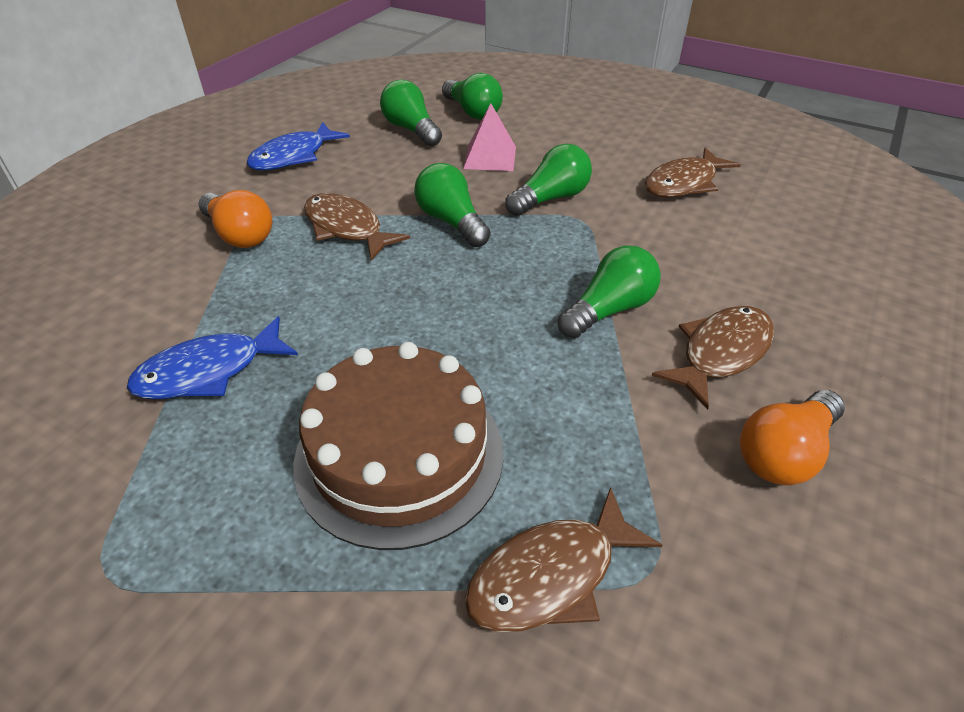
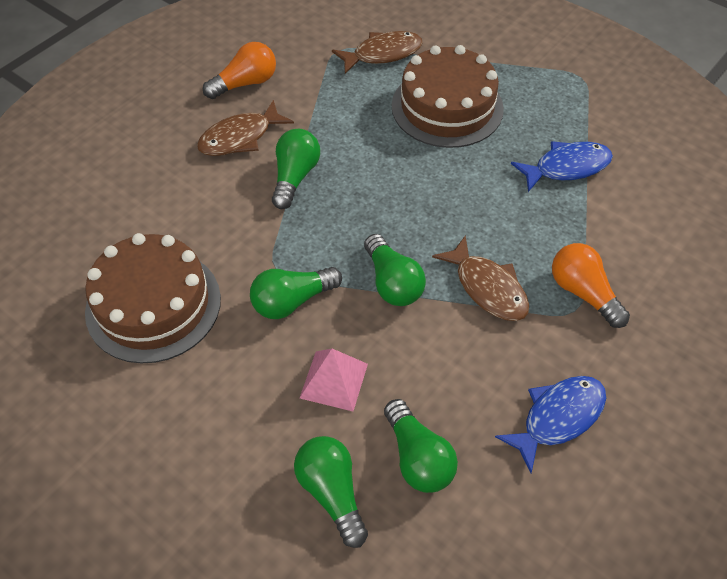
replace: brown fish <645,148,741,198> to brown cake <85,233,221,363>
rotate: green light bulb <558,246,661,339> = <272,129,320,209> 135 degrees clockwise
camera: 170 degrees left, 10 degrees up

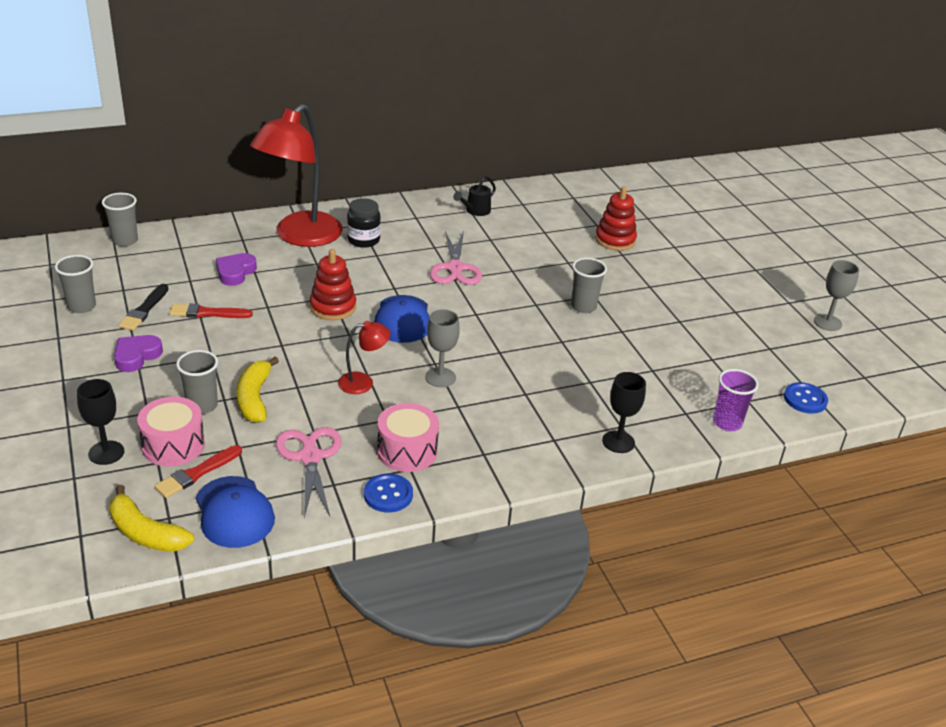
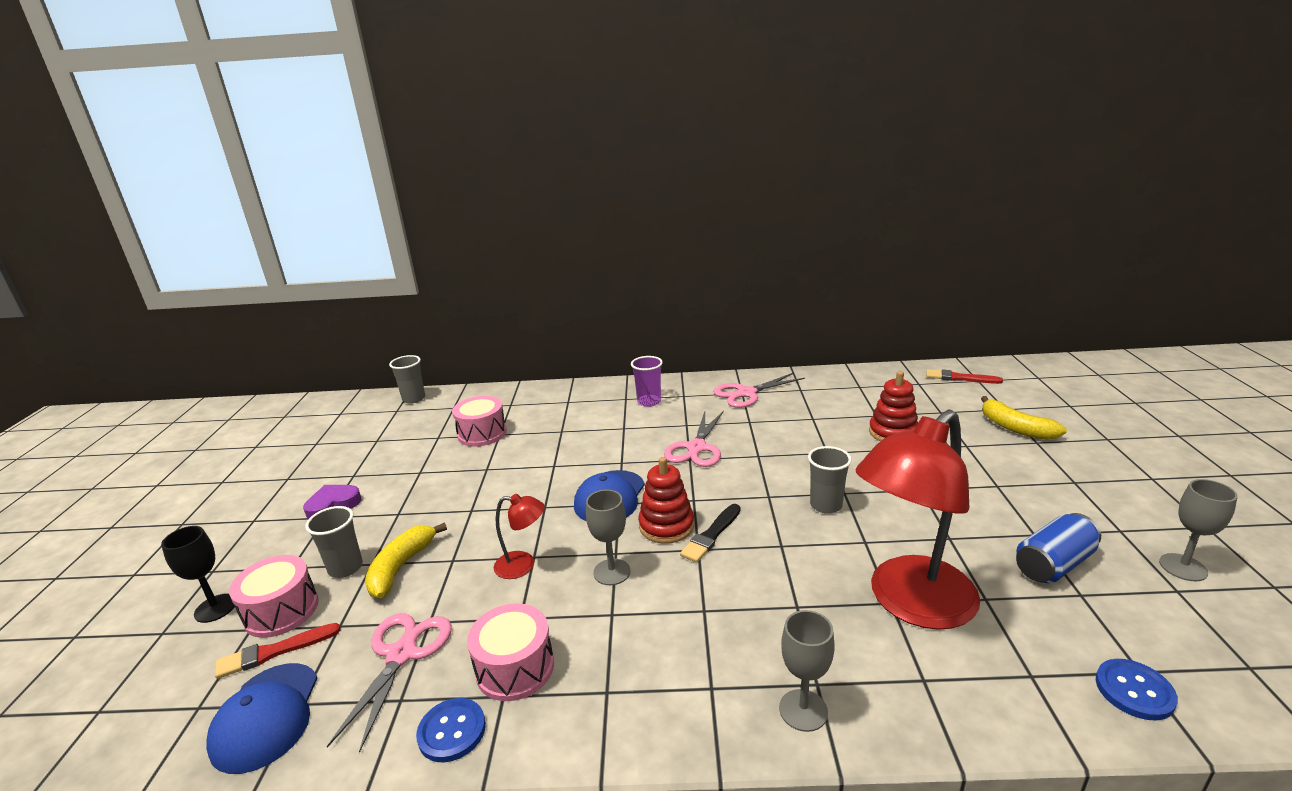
delete: grey cup <55,255,96,313>; black jar <347,198,381,248>
insert: blue can <1016,513,1101,583>
move: purple cup <713,369,759,431> to <631,356,663,407>; red stacking toy <310,249,356,320> to <638,457,694,544>; black brush <119,284,169,331> to <680,504,741,563>; red lamp <250,104,343,247> to <856,410,980,630>; red brush <170,303,253,318> to <926,369,1003,384>; yellow banana <109,485,194,552> to <981,396,1067,440>
replace: purple heart <216,253,257,286> to pink drum <452,396,507,447>; black watering can <453,176,496,216> to pink scissors <713,372,805,408>
recolor: black goblet <602,372,646,453> to grey goblet <779,610,835,732>
camera: 25 degrees right, 10 degrees down

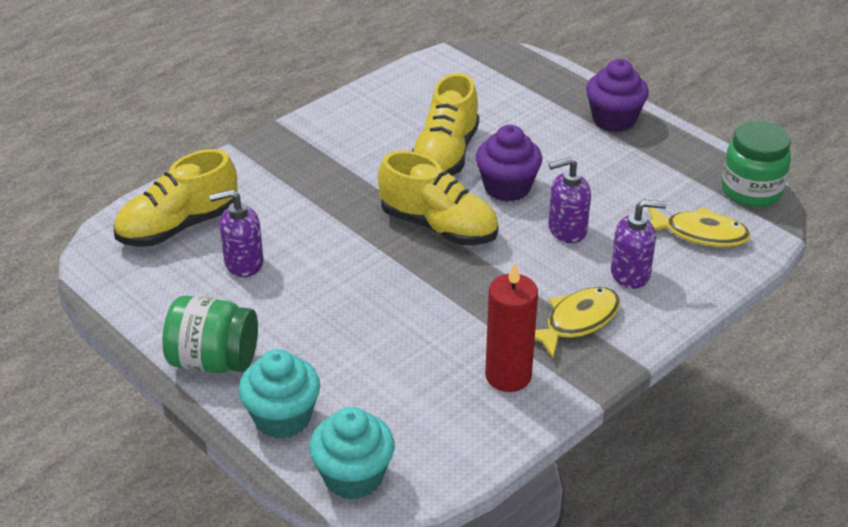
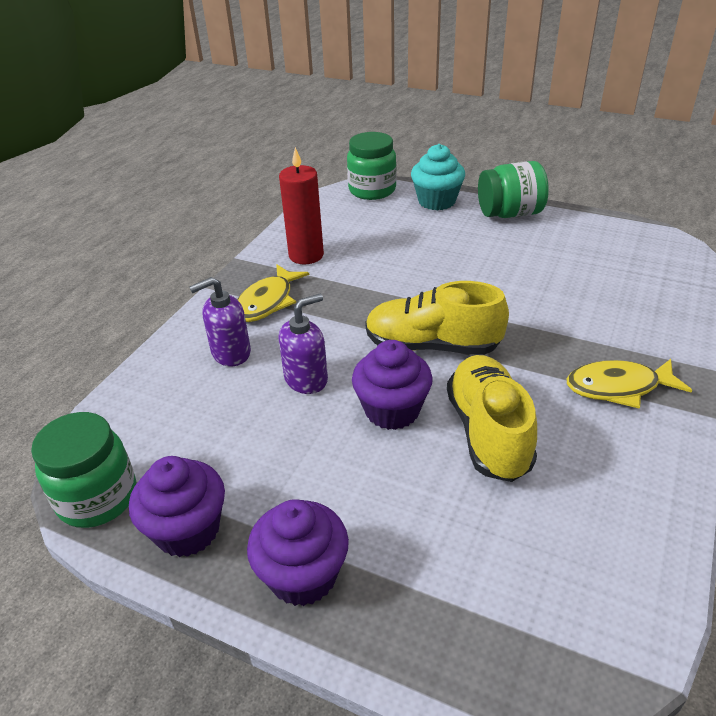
delete: yellow shoe <114,149,237,247>; purple soap dispenser <209,189,264,277>
insert: purple cupcake <129,456,225,557>
move: yellow fish <648,207,751,247> to <566,359,692,409>
replace: turquoise cupcake <309,407,395,499> to green jar <347,132,397,200>
camera: 160 degrees right, 0 degrees up

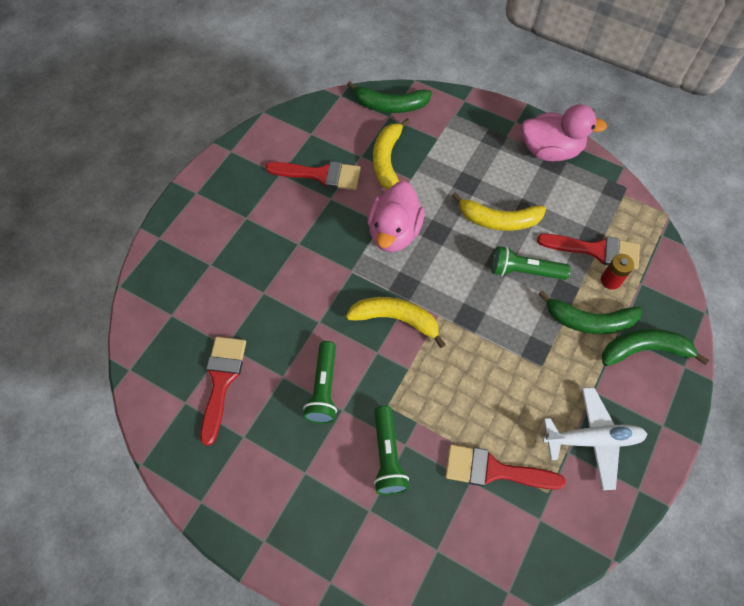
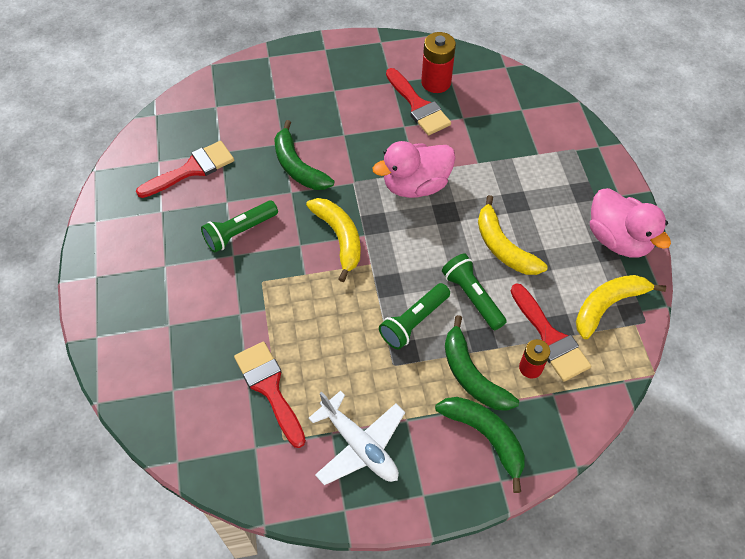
insert: red battery <421,32,456,93>
move: green banana <347,81,432,113> to <274,120,334,190>; green flashlight <374,406,409,495> to <379,283,450,350>; yellow banana <373,118,410,190> to <576,275,666,339>
camera: 50 degrees right, 5 degrees down

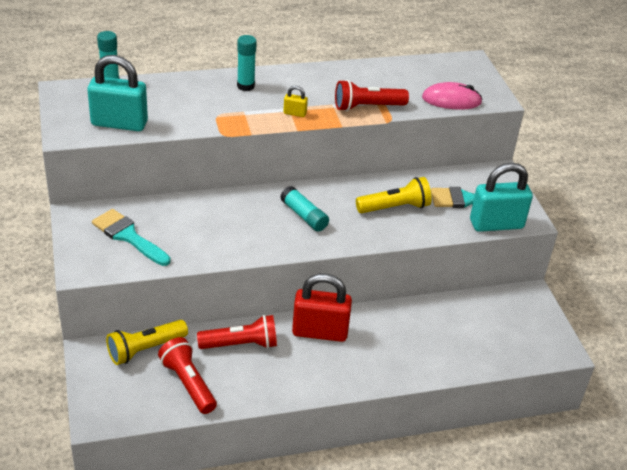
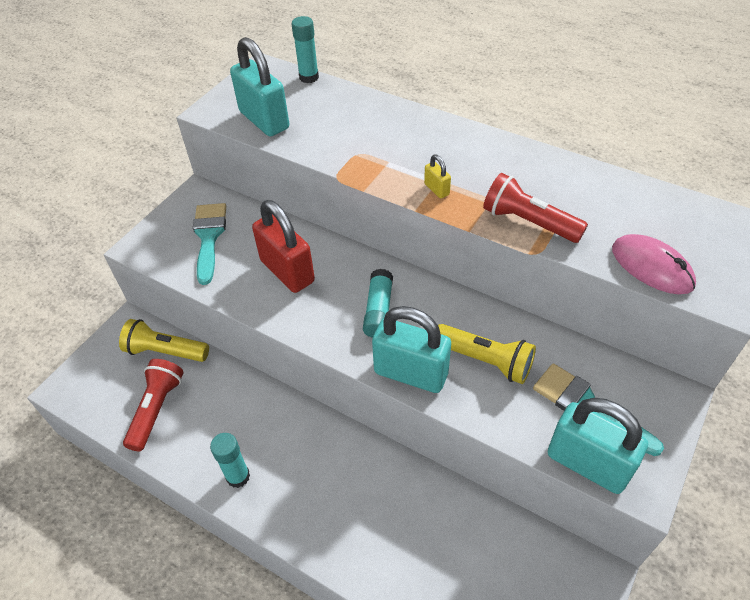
delete: red flashlight <197,315,277,349>
insert: turquoise padlock <372,306,451,393>
move: turquoise glue stick <237,35,257,91> to <210,433,250,488>; red padlock <292,273,352,342> to <252,200,315,293>
camera: 50 degrees right, 10 degrees up

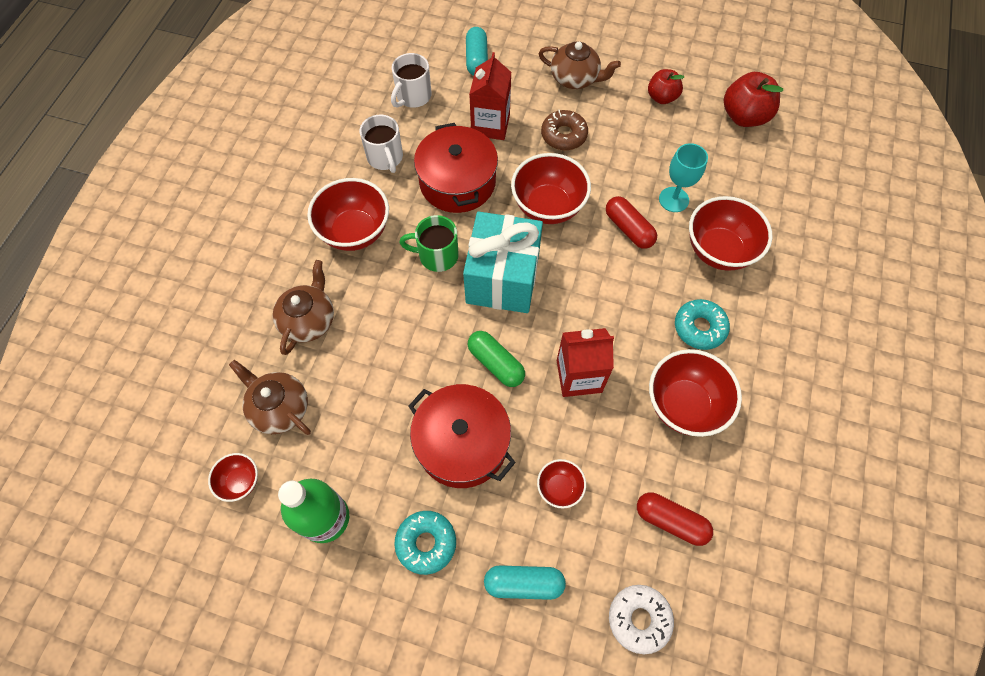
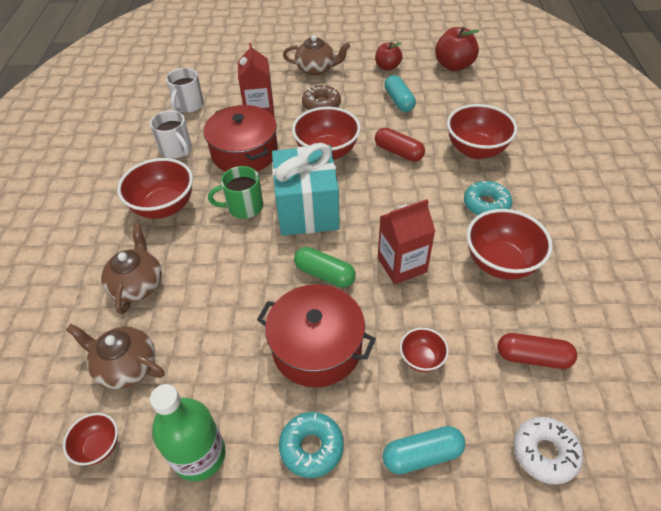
delete: turquoise goblet <659,143,708,212>
move: turquoise capsule <466,27,488,76> to <384,75,416,112>
camera: 15 degrees left, 15 degrees down

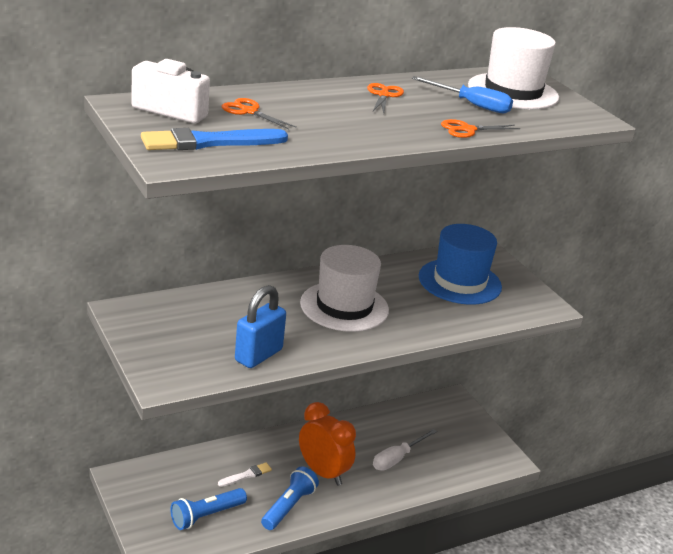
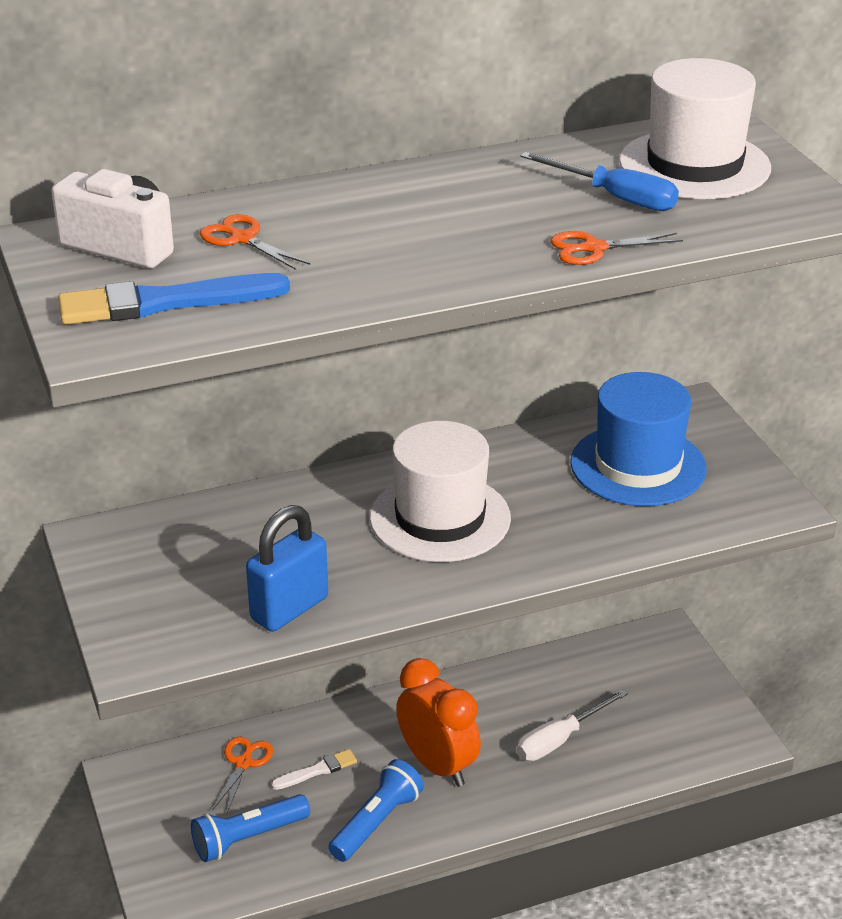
move: orange scissors <367,83,404,113> to <212,737,273,813>
camera: 10 degrees right, 5 degrees up

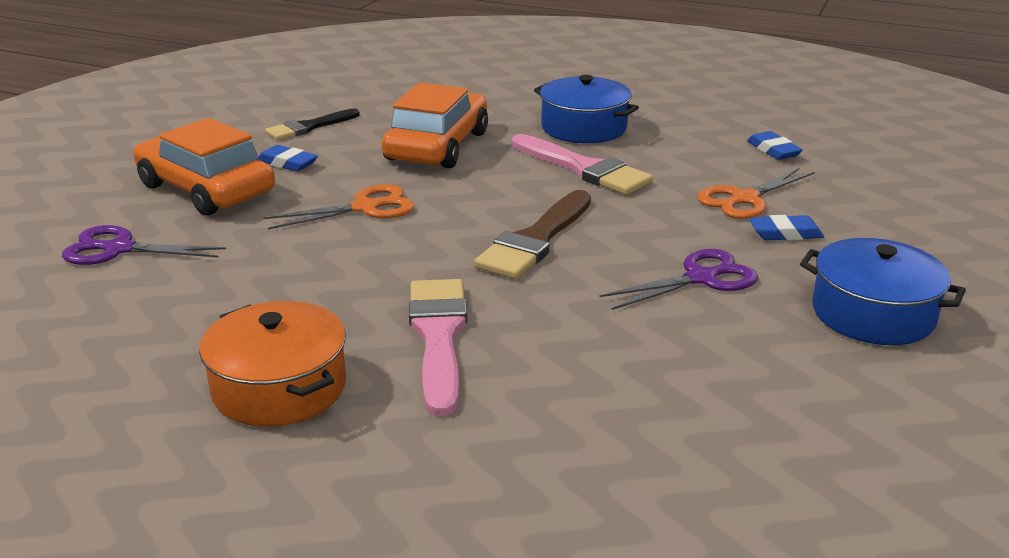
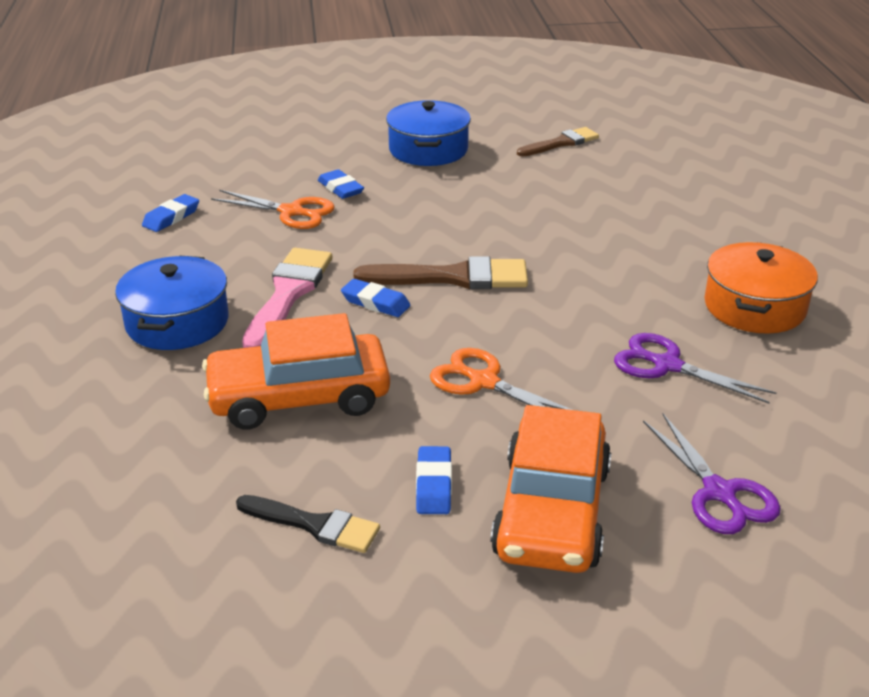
delete: pink brush <409,279,467,417>
insert: blue eraser <341,279,411,317>; brown brush <517,127,599,157>
move: purple scissors <600,249,758,310> to <614,333,776,404>
camera: 120 degrees left, 5 degrees up

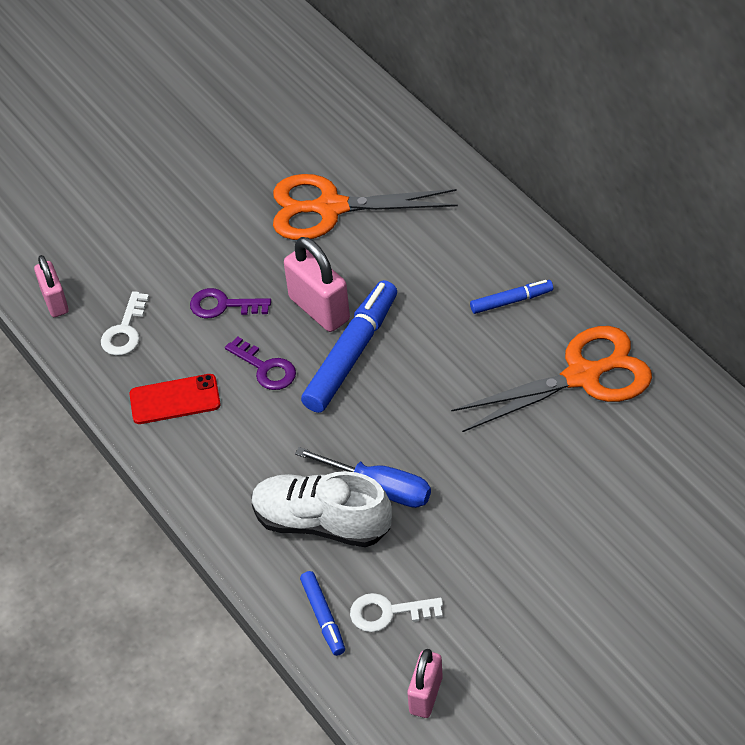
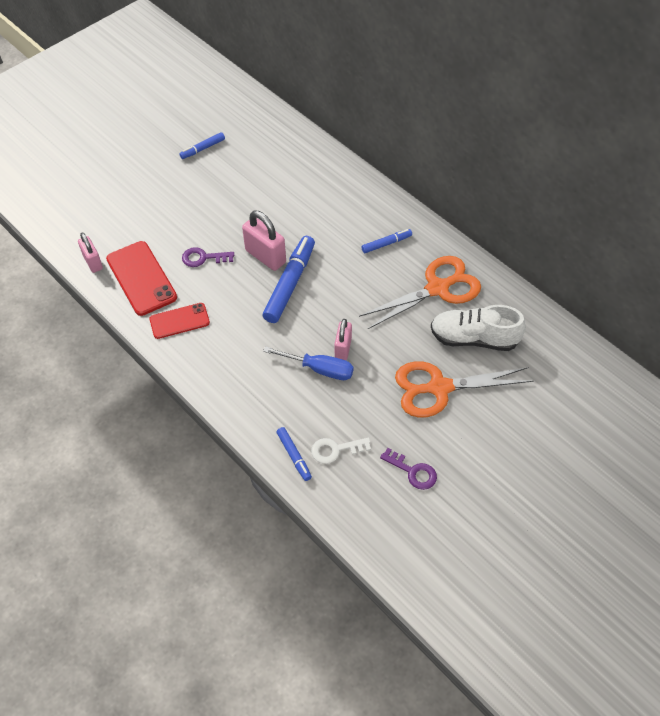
insert: blue marker <179,132,225,159>
move: pink padlock <407,649,443,718> to <334,319,352,360>; purple key <225,337,296,390> to <380,448,437,490>; orange scissors <273,174,458,240> to <395,361,534,418>; white shoe <252,471,392,547> to <431,305,526,351>
replace: white key <101,291,149,356> to red phone <106,241,177,316>
camera: 10 degrees left, 5 degrees up

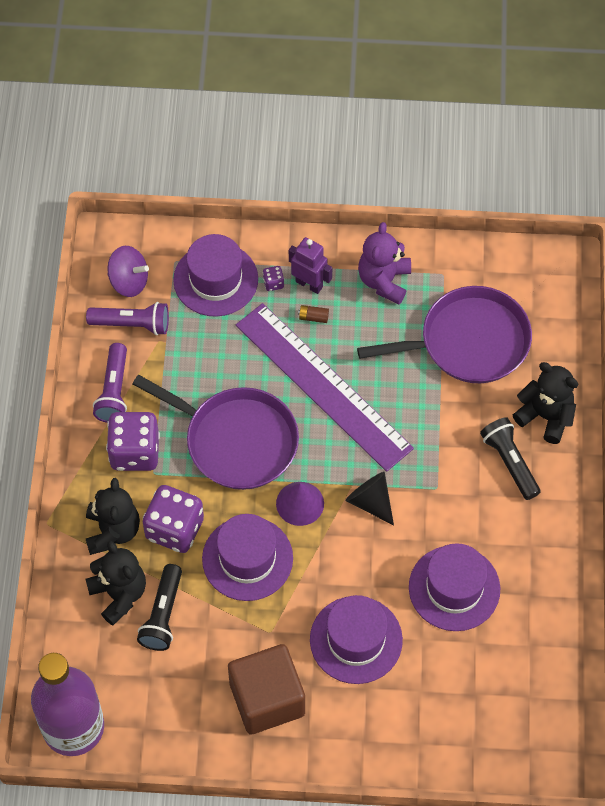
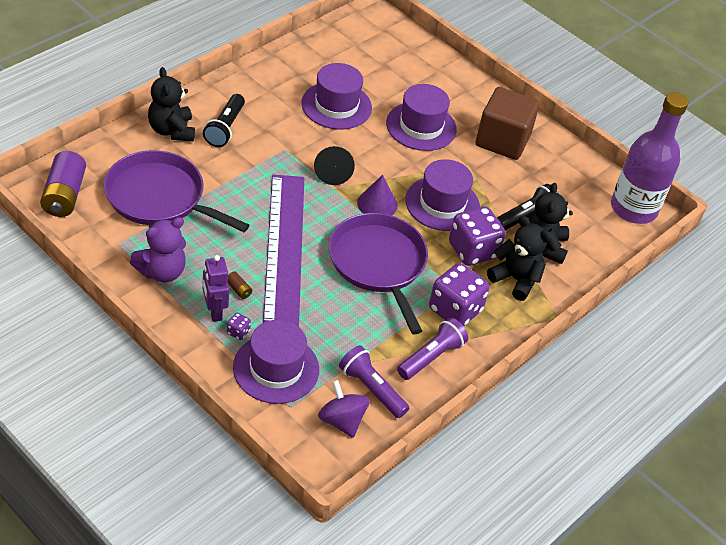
insert: purple battery <40,151,86,217>
rotate: black teddy bear <86,478,140,555> = <487,216,552,301> 90 degrees clockwise
camera: 145 degrees left, 15 degrees down

